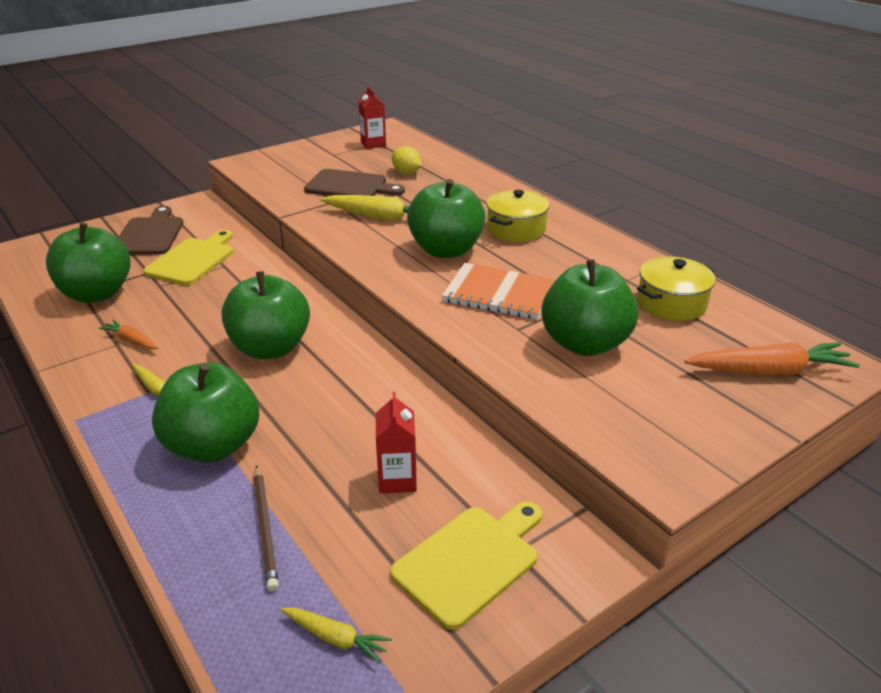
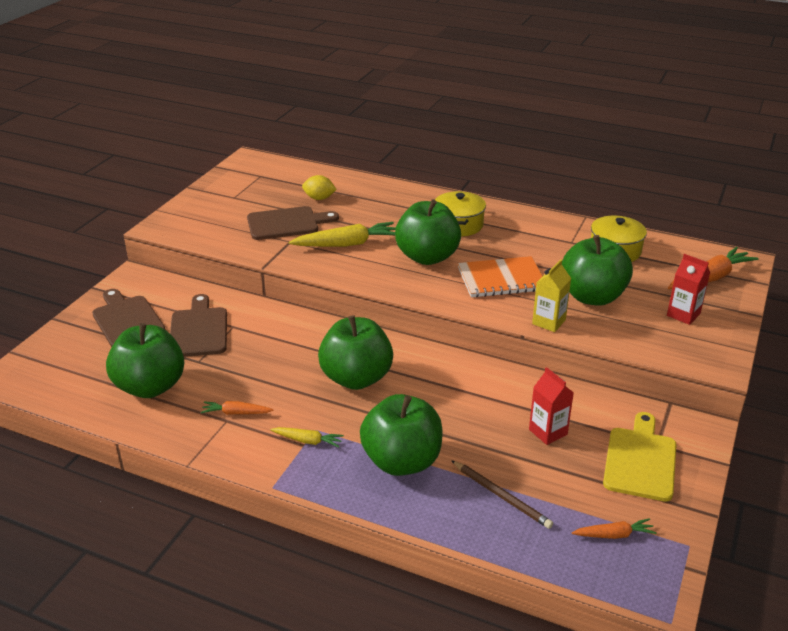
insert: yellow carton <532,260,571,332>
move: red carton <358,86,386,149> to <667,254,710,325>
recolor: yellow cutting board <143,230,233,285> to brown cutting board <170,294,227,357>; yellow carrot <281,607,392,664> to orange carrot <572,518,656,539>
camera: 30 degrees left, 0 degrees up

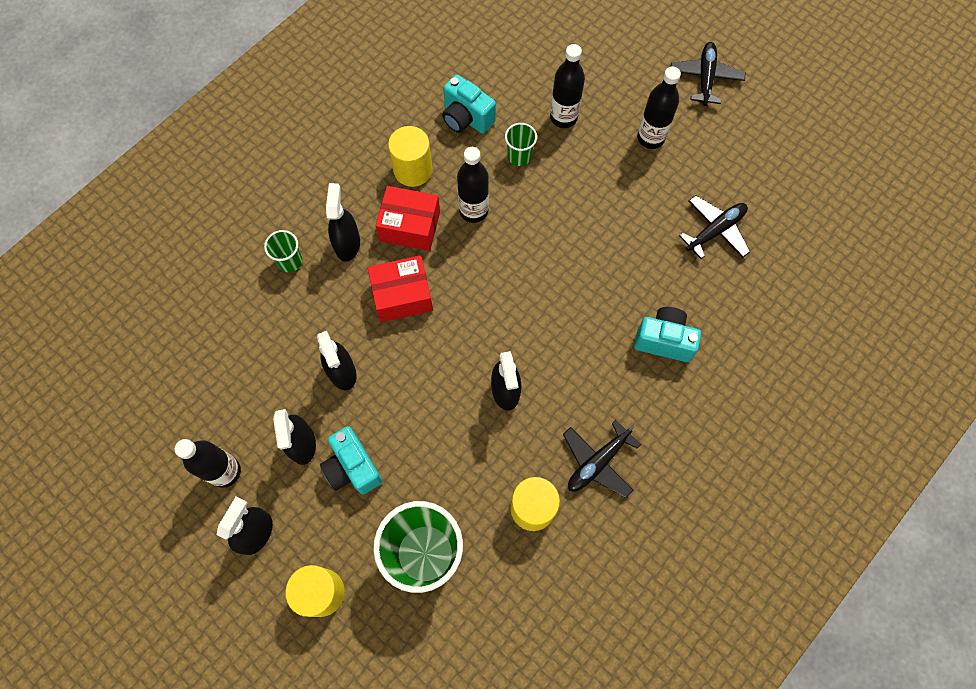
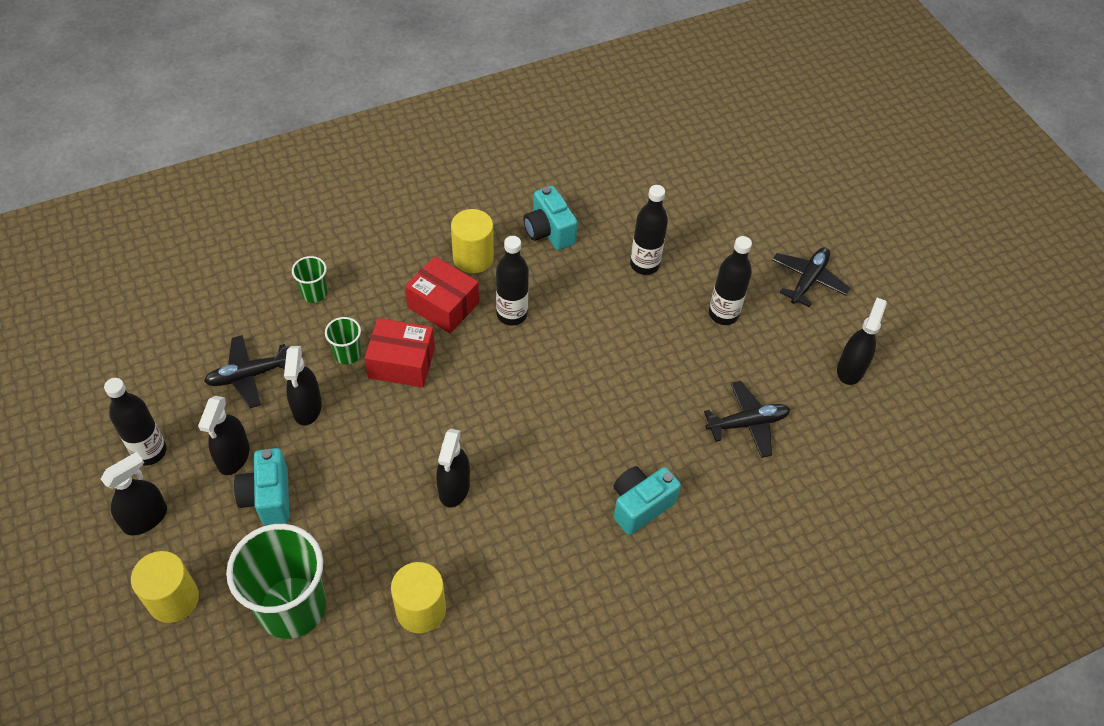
move: black plane <563,420,641,498> to <204,335,289,408>; green cup <505,123,537,166> to <325,317,361,365>; black spray bottle <326,183,360,262> to <837,298,887,385>
rotate: turquoise camera <634,307,701,362> = <613,466,681,535> 75 degrees counterclockwise
camera: 20 degrees right, 15 degrees down

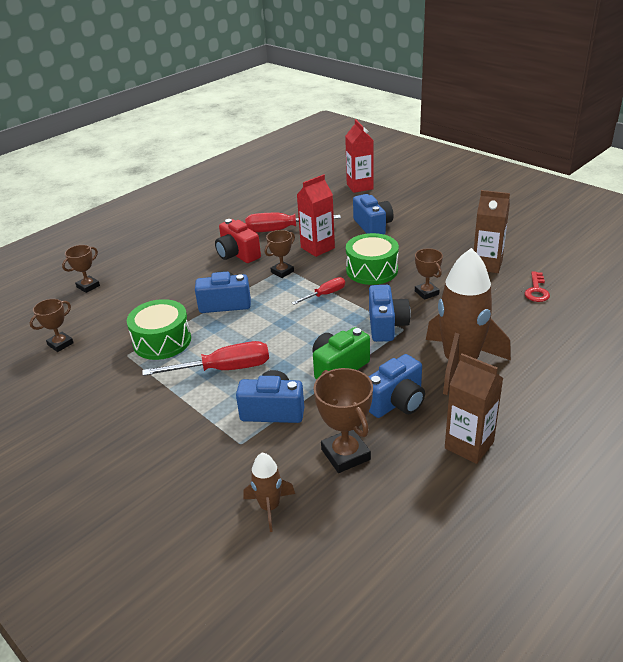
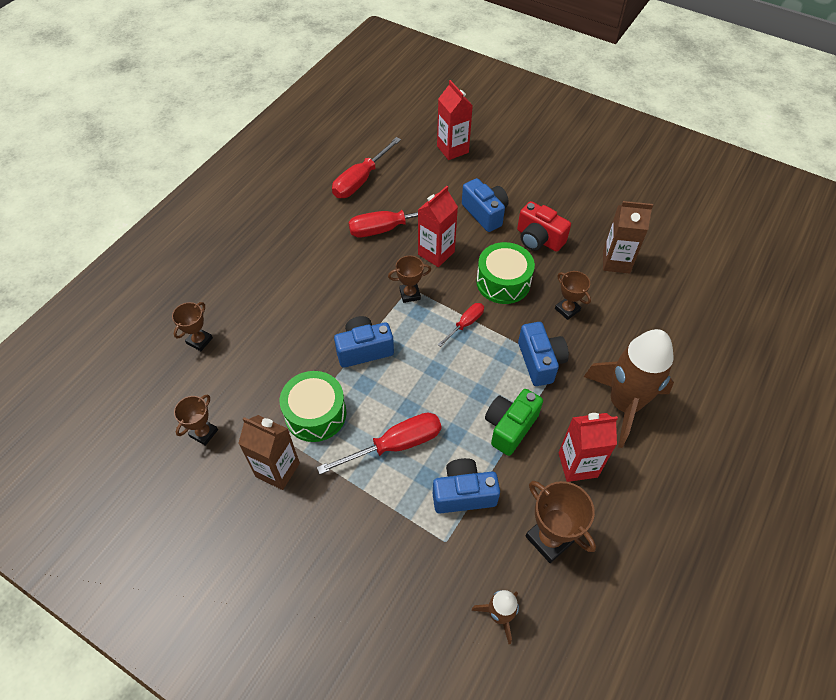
delete: red key <525,272,550,302>
insert: red screwdriver <332,137,401,198>
move: brown carton <445,353,503,464> to <238,415,300,490>; red camera <215,219,261,263> to <517,201,571,252>
replace: blue camera <368,354,425,418> to red carton <558,413,618,482>
rotate: brown trophy <265,230,295,278> = <388,256,431,303> 45 degrees clockwise
camera: 15 degrees left, 20 degrees up

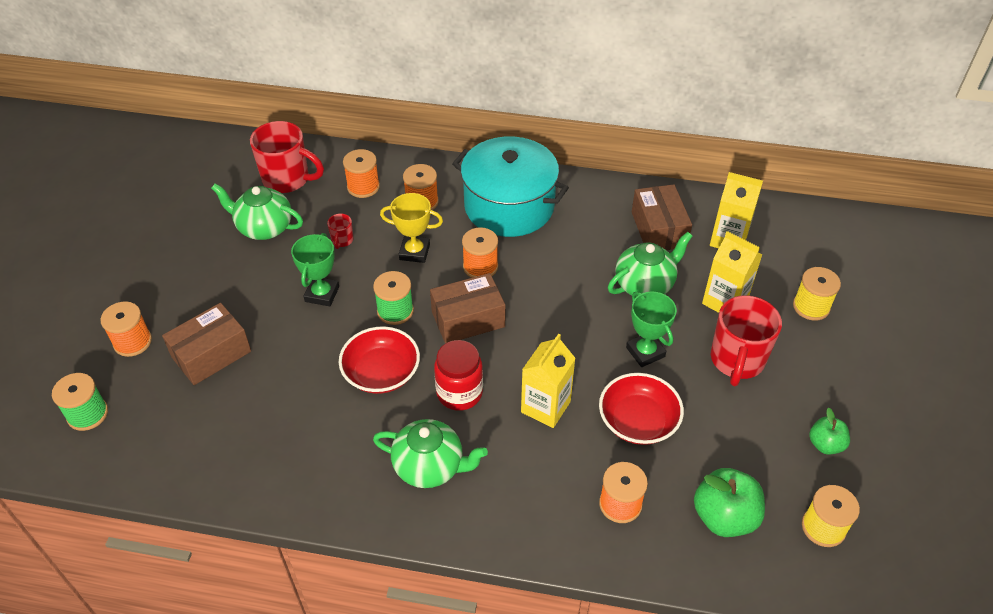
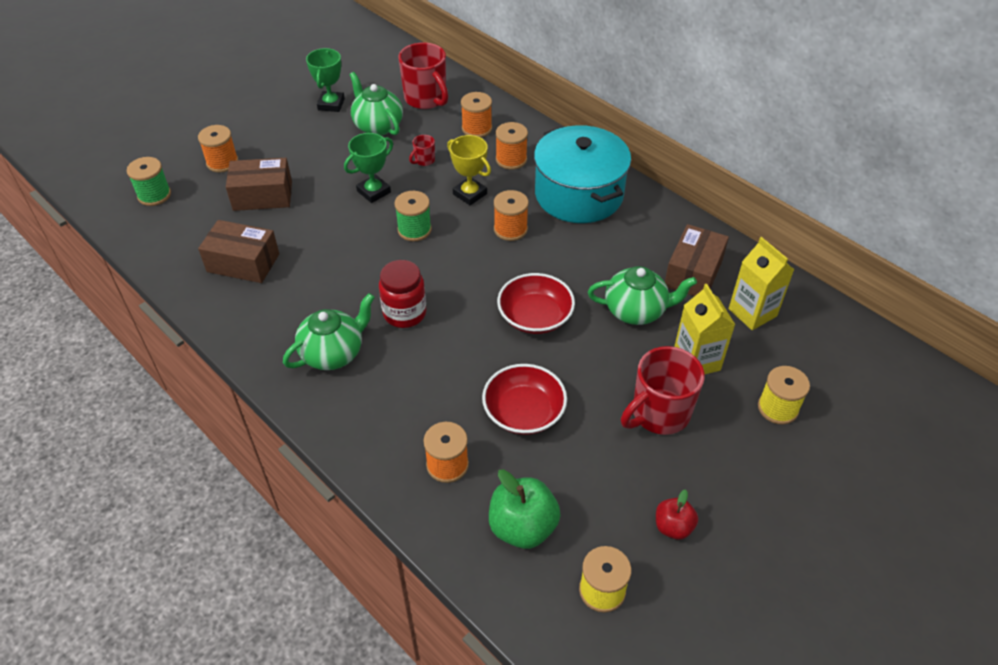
delete: yellow carton <521,334,576,428>
move: brown box <430,273,506,344> to <198,220,279,283>; green trophy <626,291,677,367> to <306,48,345,112>; red bowl <339,326,420,394> to <497,273,575,334>
recolor: green apple <809,408,850,455> to red apple <656,489,698,540>
rotate: green teapot <373,419,488,488> = <283,293,375,370> 90 degrees counterclockwise
camera: 35 degrees right, 0 degrees up

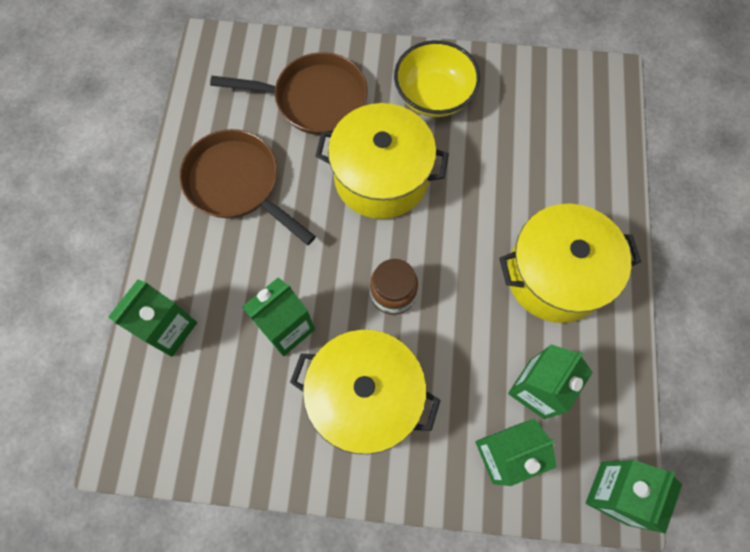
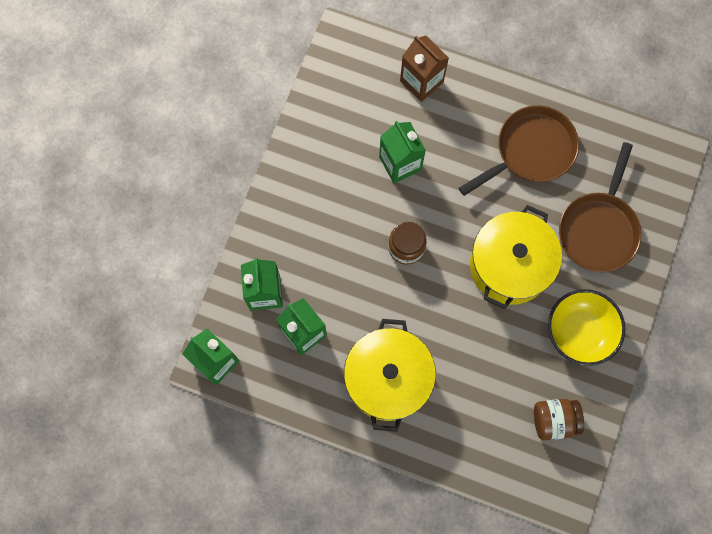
delete: yellow pot <290,330,441,454>
insert: brown jar <534,399,584,440>
recolor: green carton <108,279,197,357> to brown carton <400,36,449,102>
camera: 105 degrees right, 5 degrees up

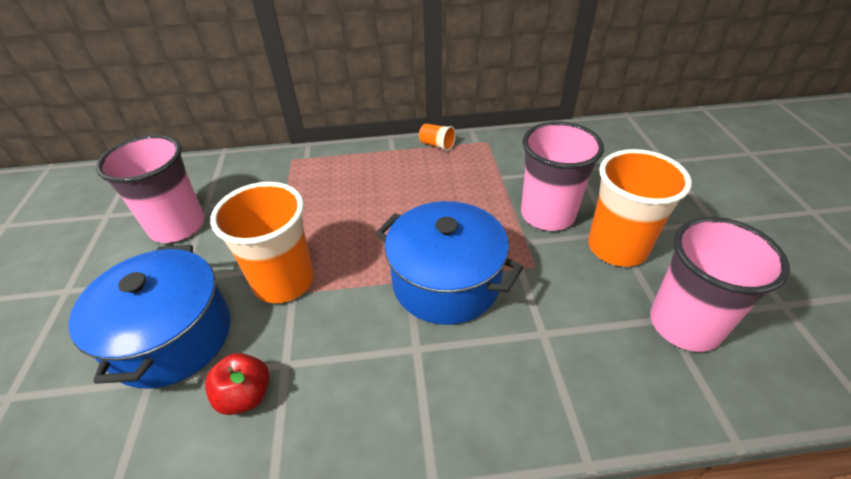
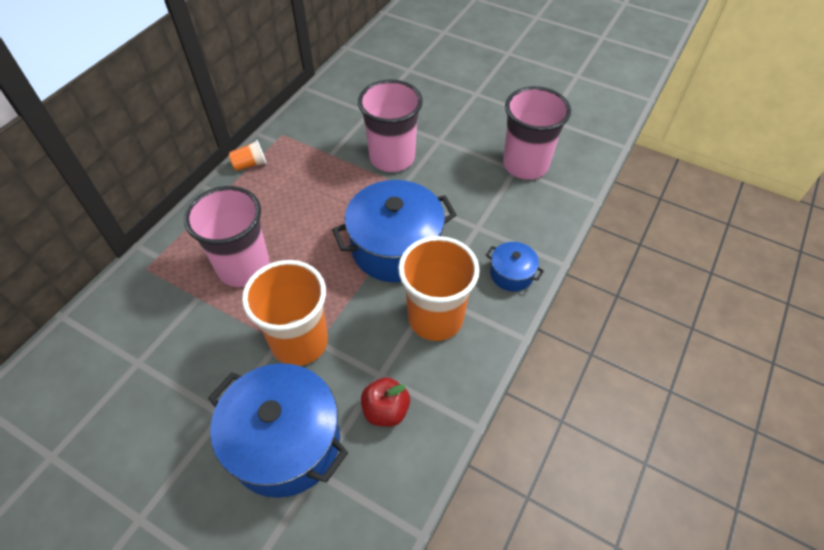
insert: blue pot <486,242,544,292>
move: pink cup <96,135,205,243> to <184,186,270,287>; orange cup <588,149,692,267> to <398,236,480,341>
camera: 55 degrees left, 10 degrees up

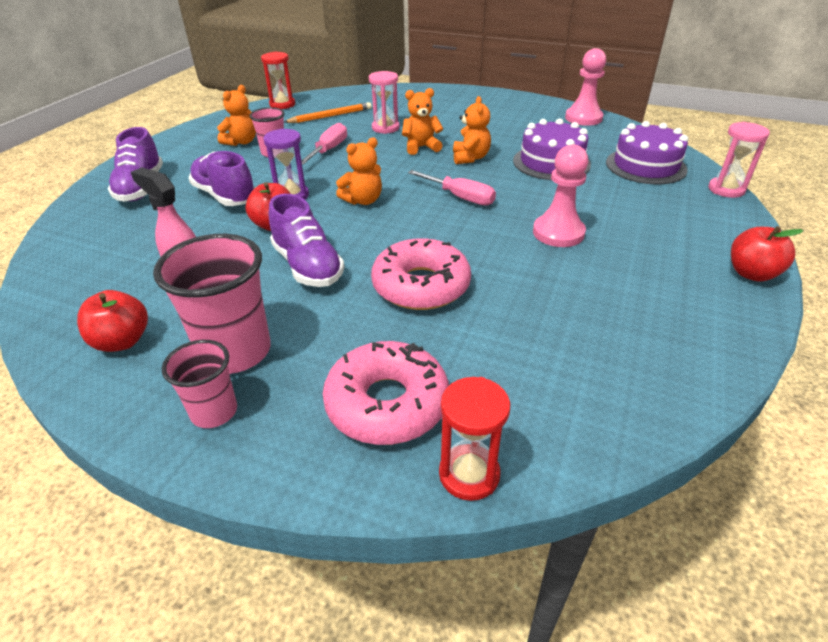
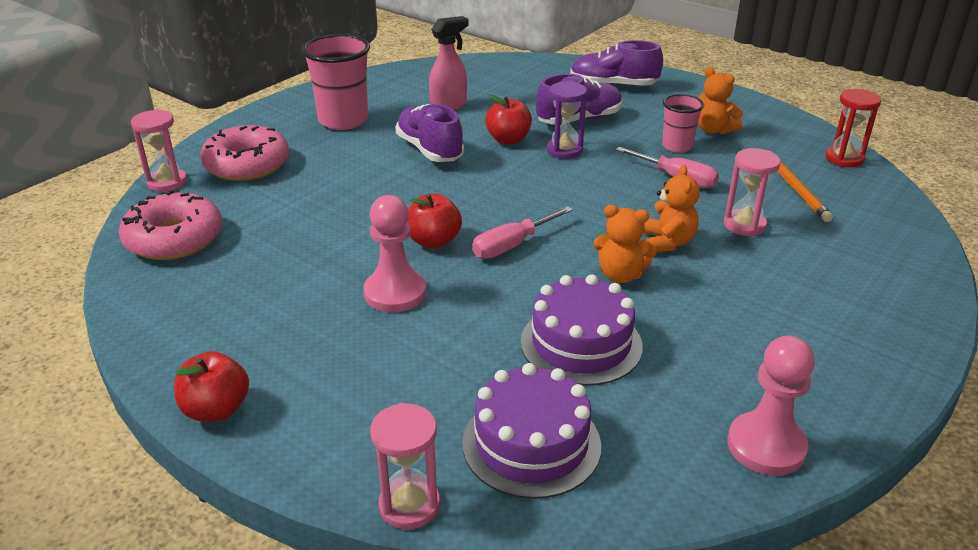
delete: pink cup <162,340,237,428>; orange teddy bear <336,137,382,205>
move: pink donut <371,238,471,310> to <119,190,222,260>; red apple <77,290,148,352> to <407,194,462,249>
recolor: red hourglass <439,377,510,501> to pink hourglass <131,109,187,192>
rotate: purple shoe <269,194,344,287> = <395,104,464,162> 75 degrees clockwise
camera: 105 degrees right, 5 degrees down

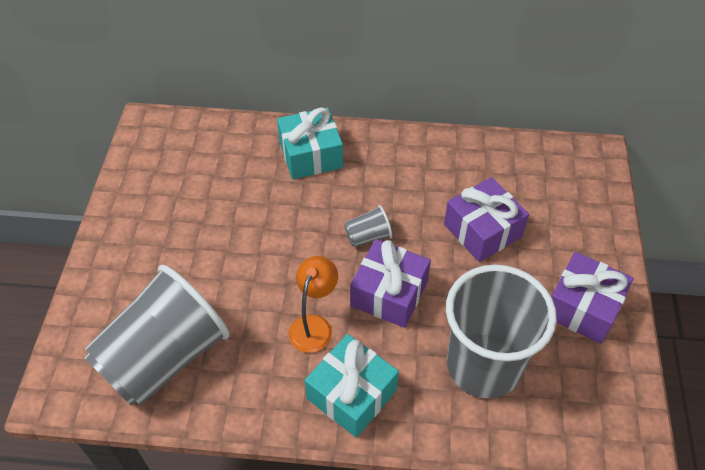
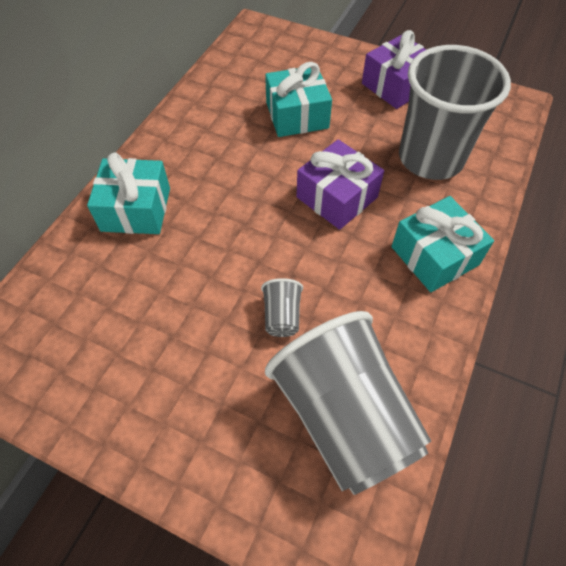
delete: orange lamp <289,256,338,353>
move: grey cup <344,205,392,247> to <261,278,303,337>
recolor: purple gift <444,177,529,262> to turquoise gift <265,62,332,137>
camera: 70 degrees left, 5 degrees up

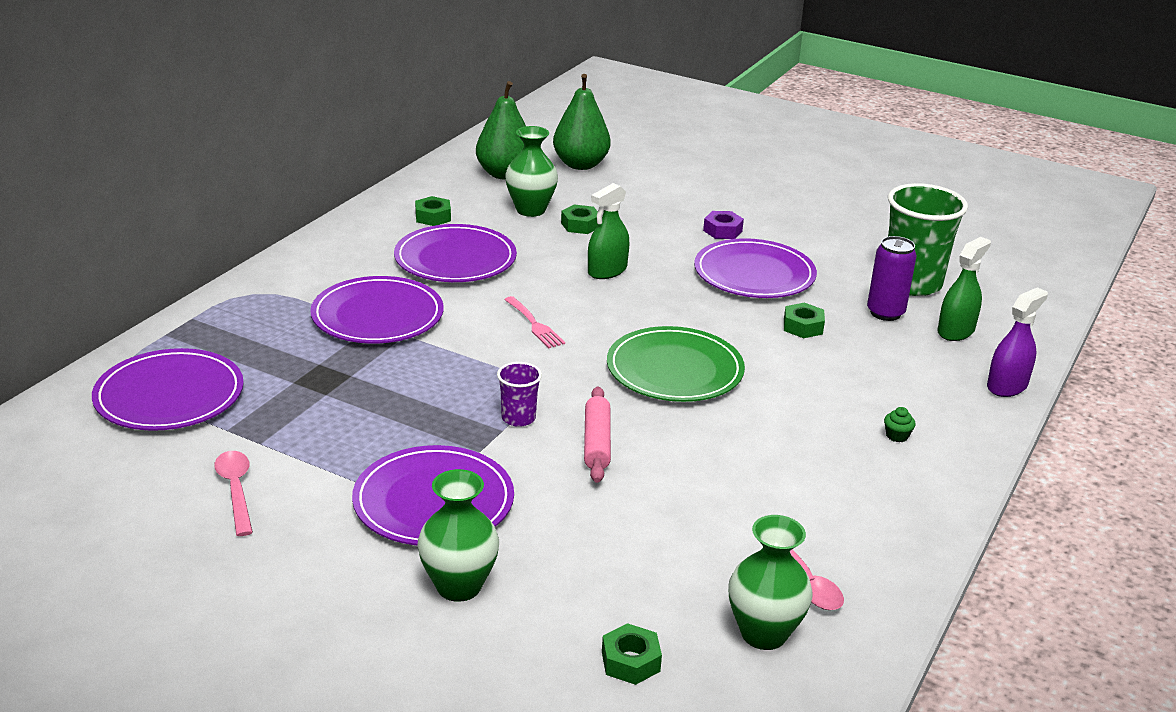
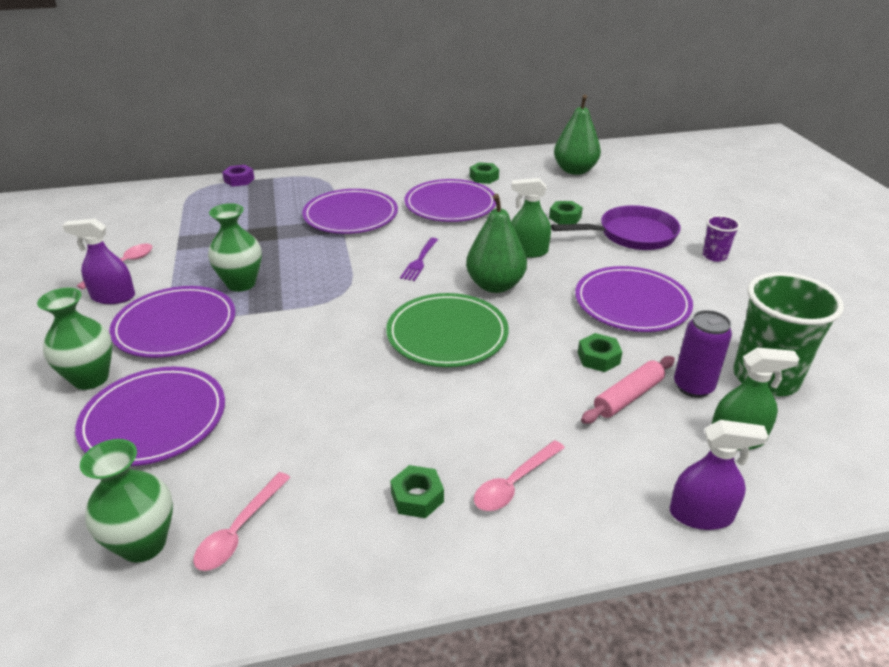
insert: purple spray bottle <63,219,135,304>; purple pan <551,205,681,250>
move: purple plate <92,348,244,431> to <75,367,225,466>; green vase <505,126,558,217> to <208,203,262,292>; purple nut <703,211,744,239> to <222,165,255,187>; green nut <602,623,662,685> to <390,465,444,518>; green pear <553,74,611,170> to <466,194,527,293>; pink rolling pin <584,386,611,483> to <581,356,675,424>; purple cup <497,362,542,427> to <702,215,740,262>
replace: green cupcake <884,407,916,443> to pink spoon <474,440,565,511>
recolor: pink fork <504,296,565,348> to purple fork <400,238,438,281>
camera: 50 degrees right, 5 degrees up

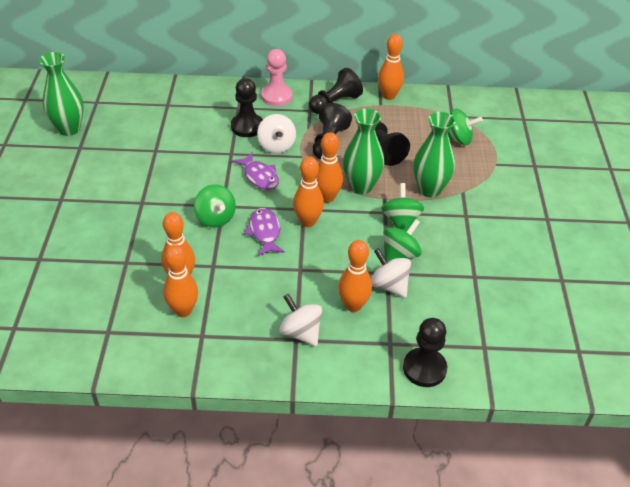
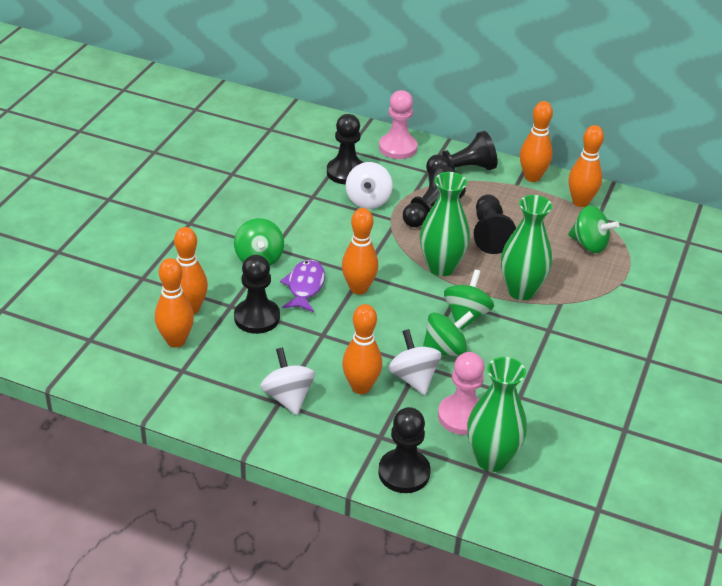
delete: purple fish <232,152,279,190>
insert: black pawn <234,255,280,334>; pink pawn <438,352,484,435>
move: green vase <39,52,84,136> to <467,357,527,472>; orange bowling pin <316,132,343,203> to <568,125,604,207>
camera: 20 degrees right, 5 degrees down

